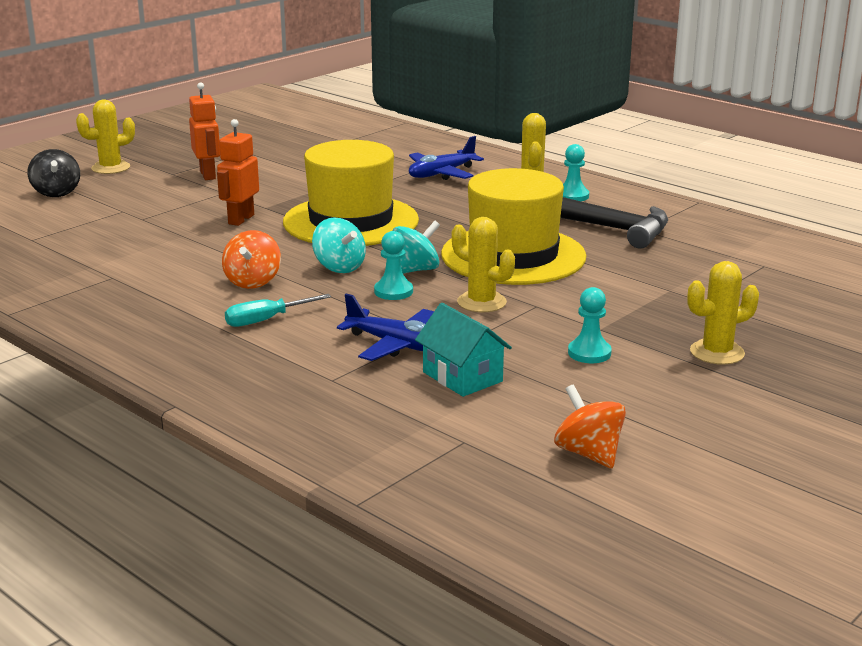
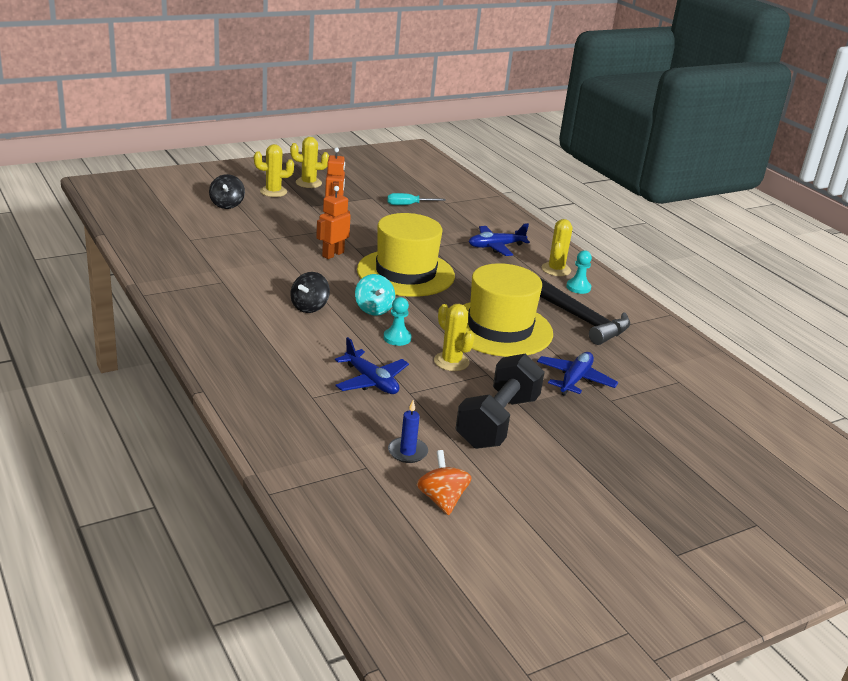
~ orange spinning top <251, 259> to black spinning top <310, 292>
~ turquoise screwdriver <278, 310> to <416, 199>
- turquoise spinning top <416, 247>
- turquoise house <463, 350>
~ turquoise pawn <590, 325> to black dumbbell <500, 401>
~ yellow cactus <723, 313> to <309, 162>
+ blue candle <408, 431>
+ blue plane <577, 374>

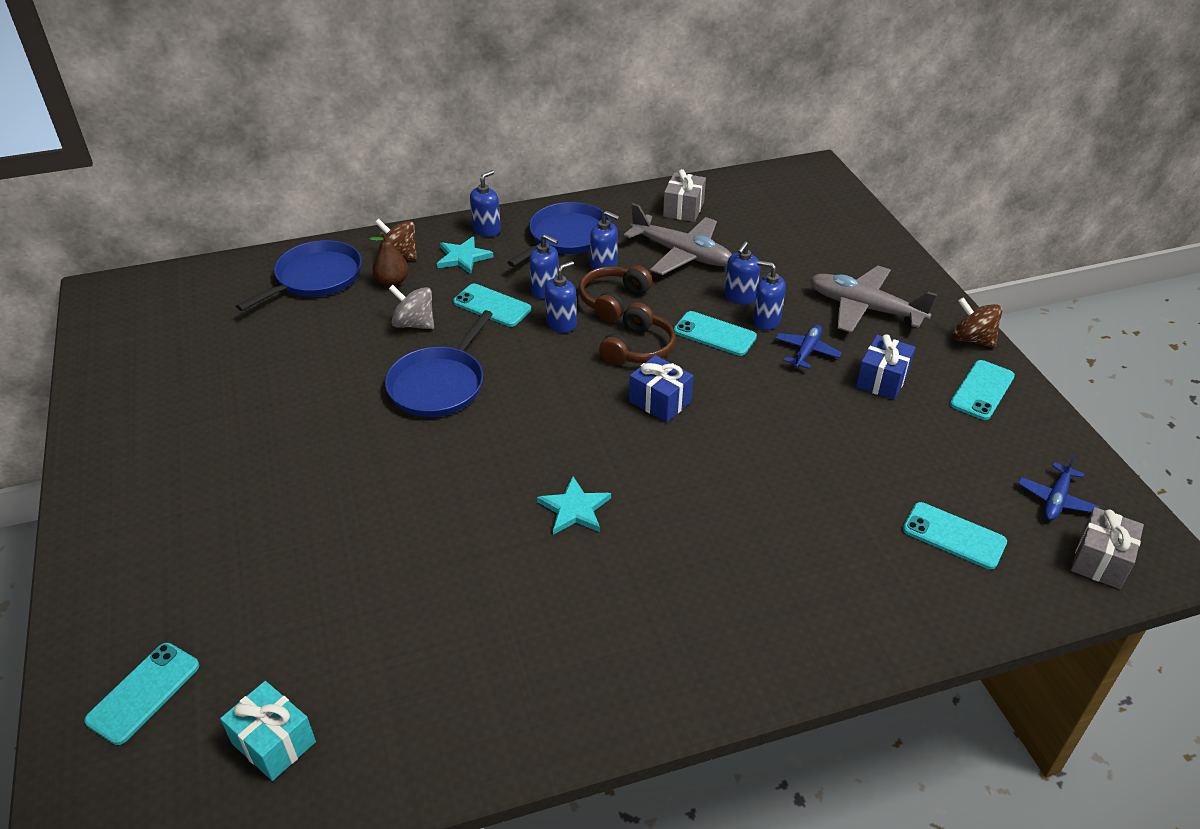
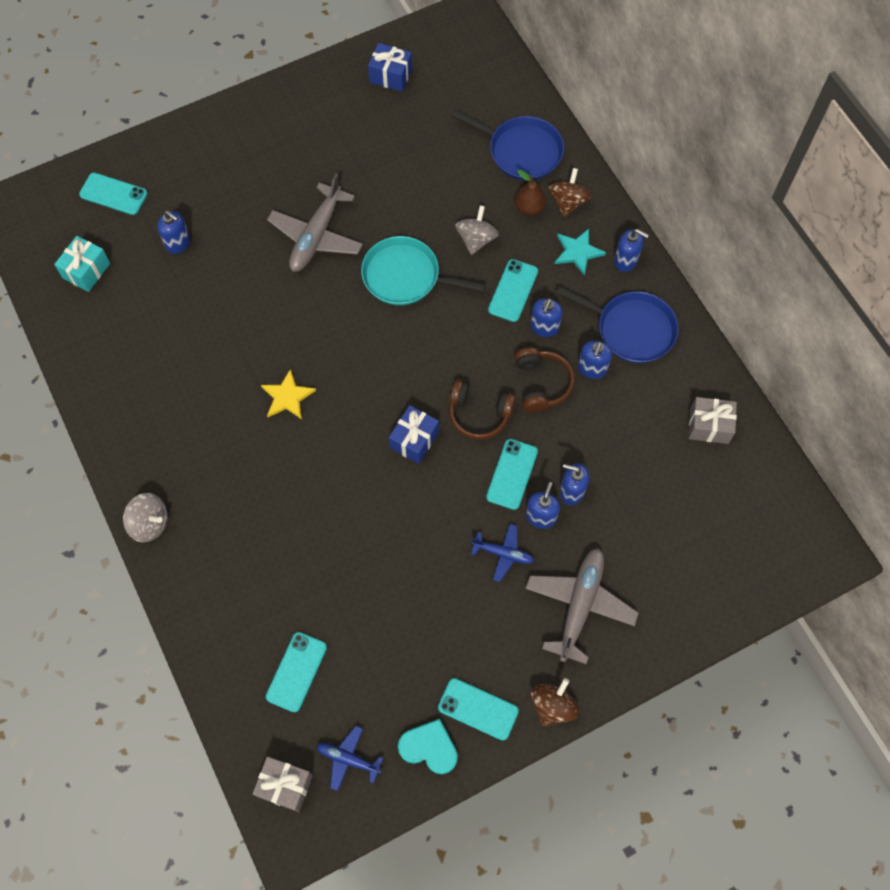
~ blue pan <439, 363> to turquoise pan <423, 270>
~ turquoise star <574, 505> to yellow star <288, 394>
~ blue soap dispenser <561, 296> to <173, 232>
~ brown headphones <616, 294> = <545, 380> 60 degrees clockwise
~ grey plane <678, 239> to <315, 223>
~ blue gift <886, 367> to <390, 67>
+ grey spinning top <145, 517>
+ turquoise heart <428, 746>

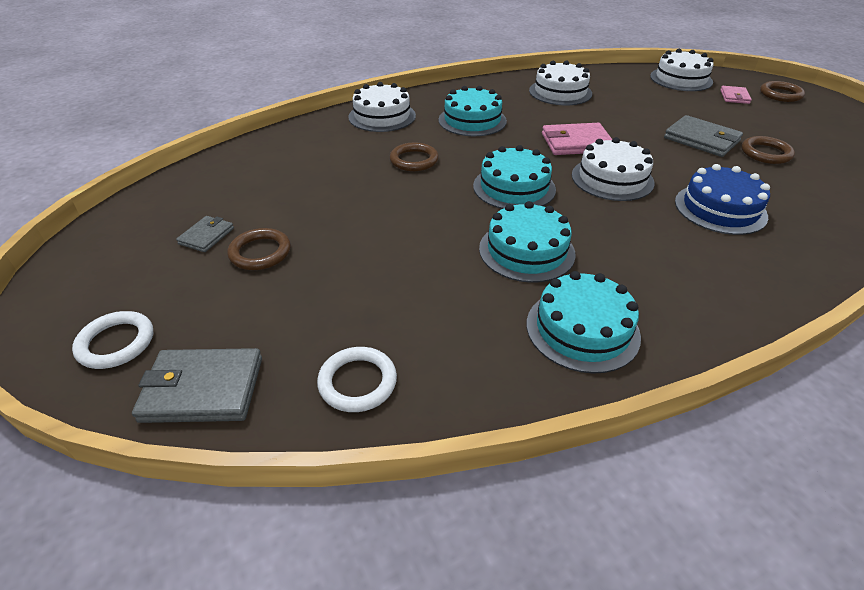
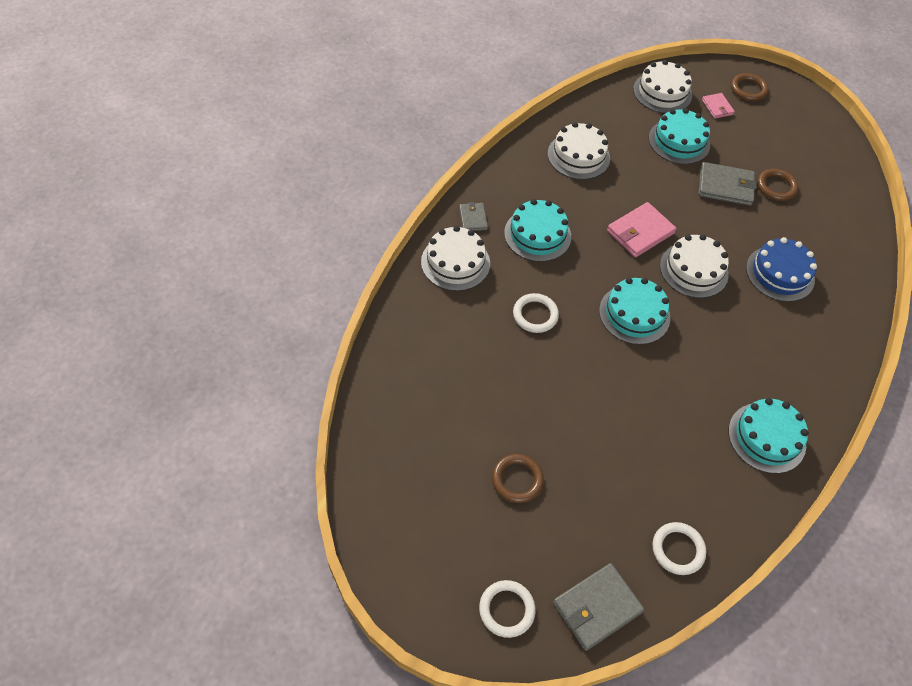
~ grey wallet <205, 234> to <473, 216>
~ brown ring <414, 157> to white ring <536, 313>
~ turquoise cake <527, 242> to <679, 136>

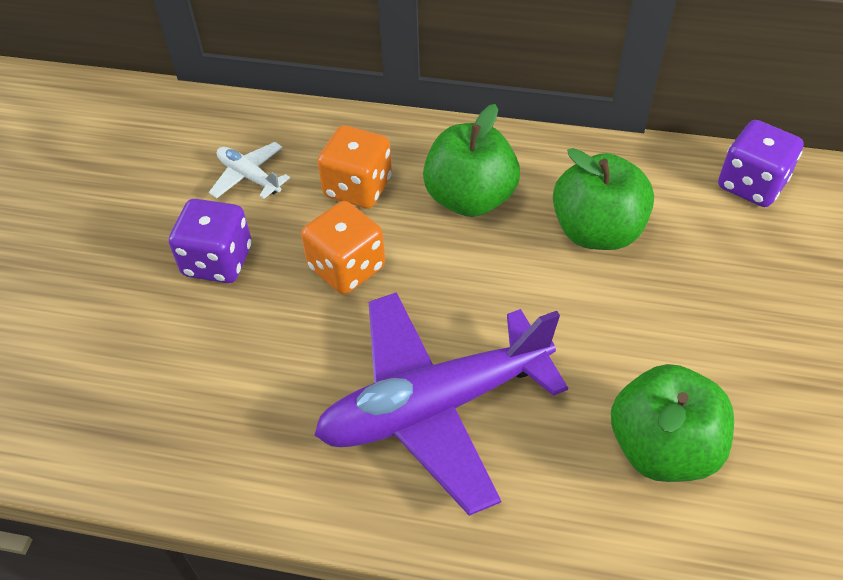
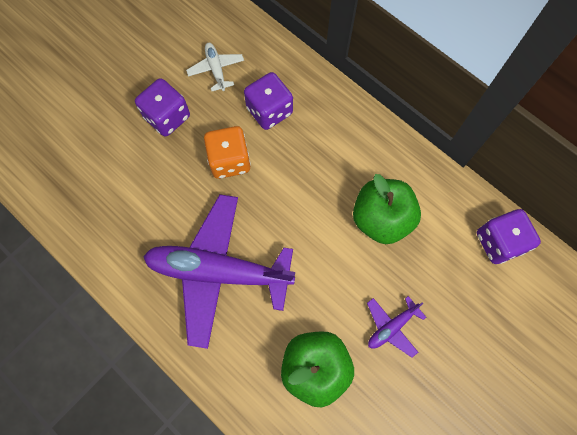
~ orange dice <355, 167> to purple dice <268, 101>
- green apple <471, 160>
+ purple plane <396, 327>

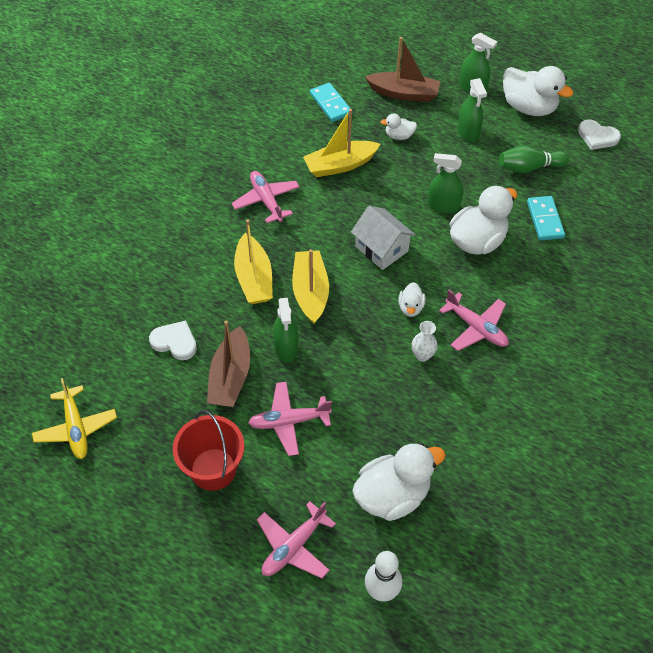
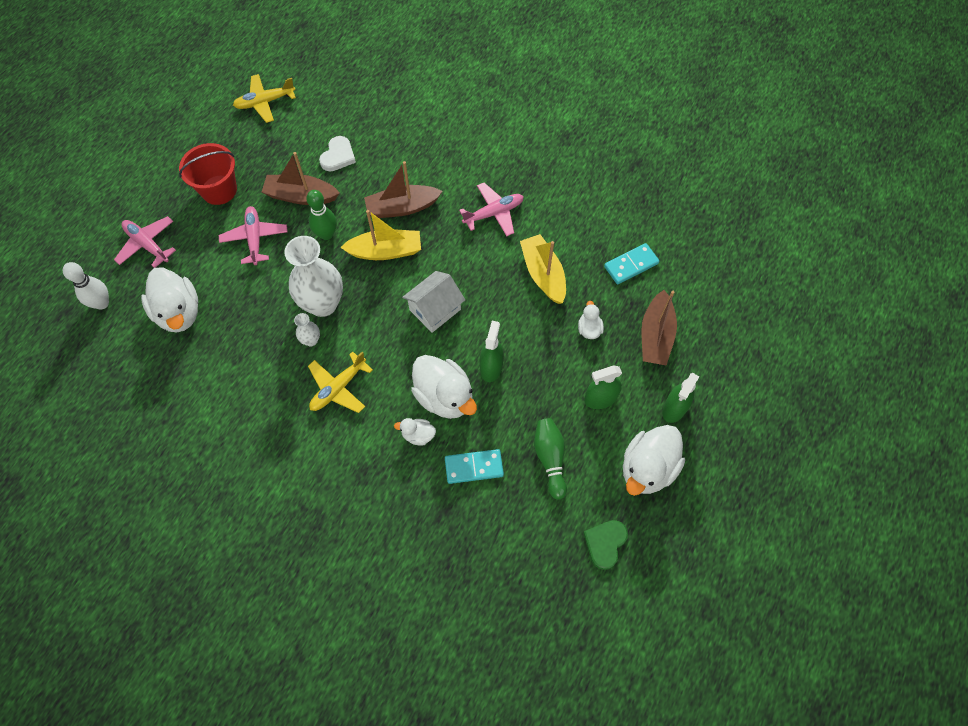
~ yellow boat <253, 261> to brown boat <403, 189>
~ green spray bottle <285, 330> to green bowling pin <321, 215>
~ white duck <411, 299> to <415, 432>
~ pink plane <474, 320> to yellow plane <340, 382>
~ white heart <599, 135> to green heart <605, 545>
+ white vase <313, 276>

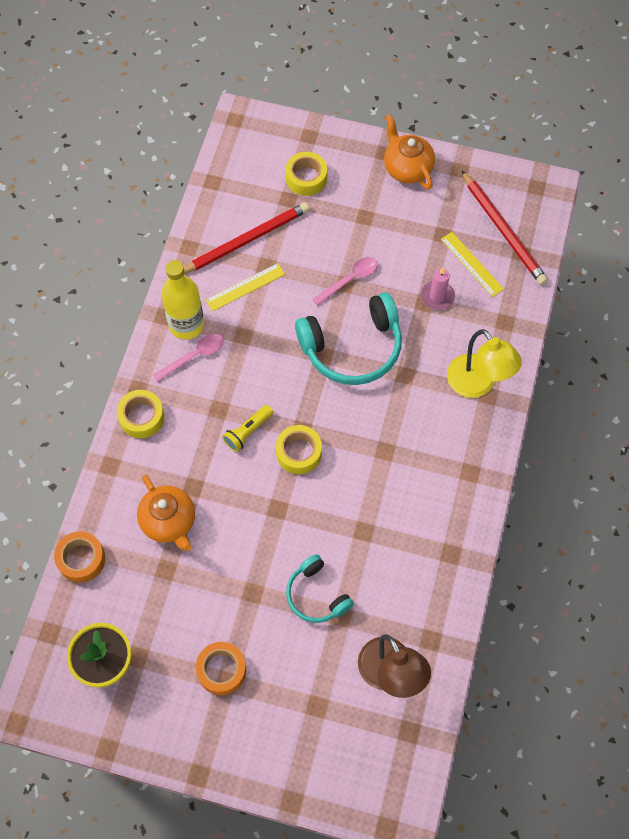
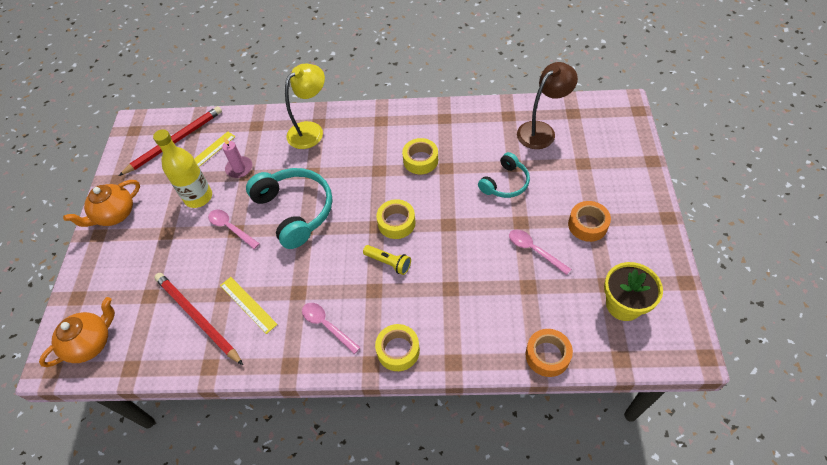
~ orange teapot <166, 513> to <77, 332>
~ yellow bottle <182, 300> to <182, 168>
~ yellow tape <306, 174> to <420, 156>
+ pink spoon <540, 252>

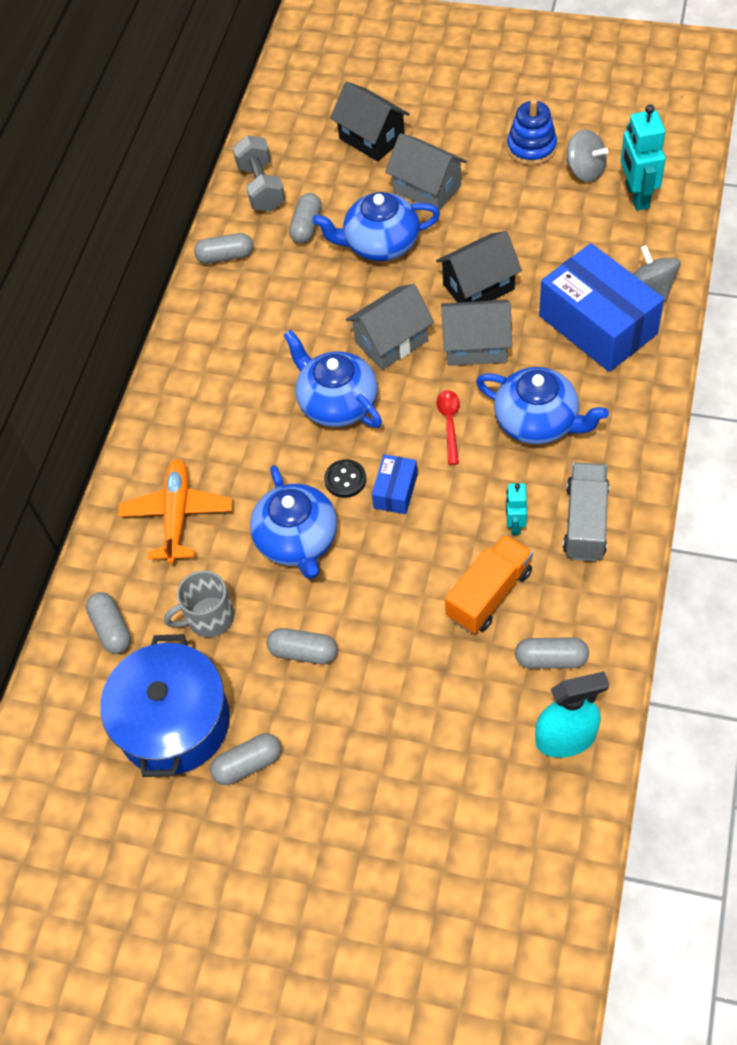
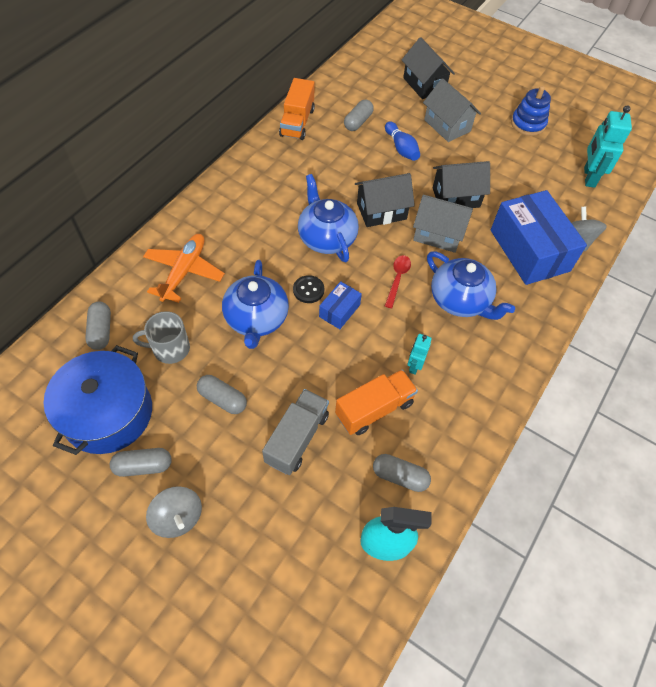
~ grey capsule <223, 248> to orange truck <297, 109>
- grey dumbbell <258, 173>
~ blue teapot <376, 226> to blue bowling pin <402, 141>
~ grey house <390, 327> to black house <385, 200>
~ grey truck <586, 511> to <295, 432>
~ grey spinning top <587, 155> to <174, 512>

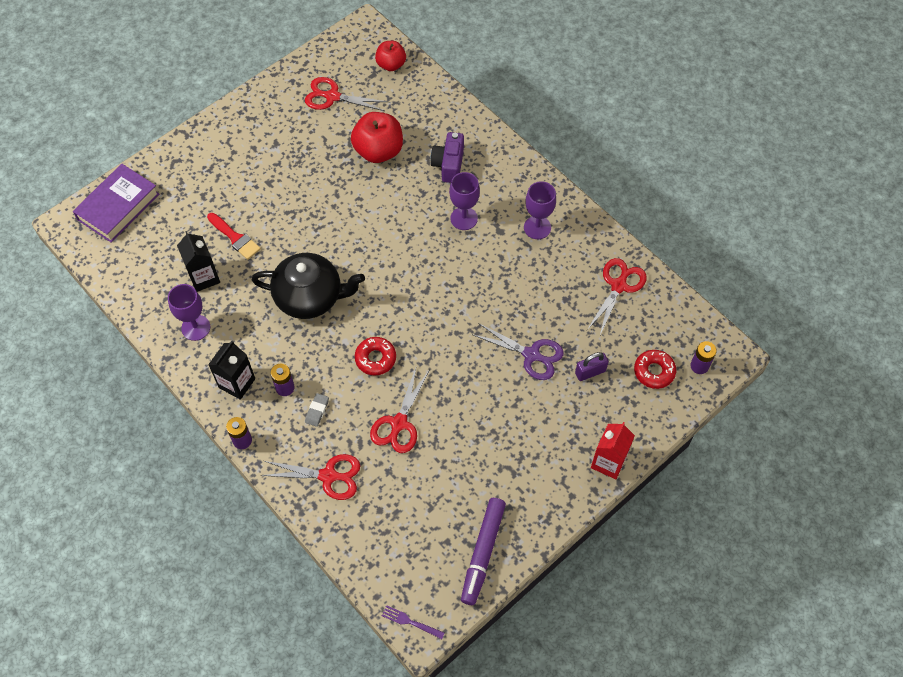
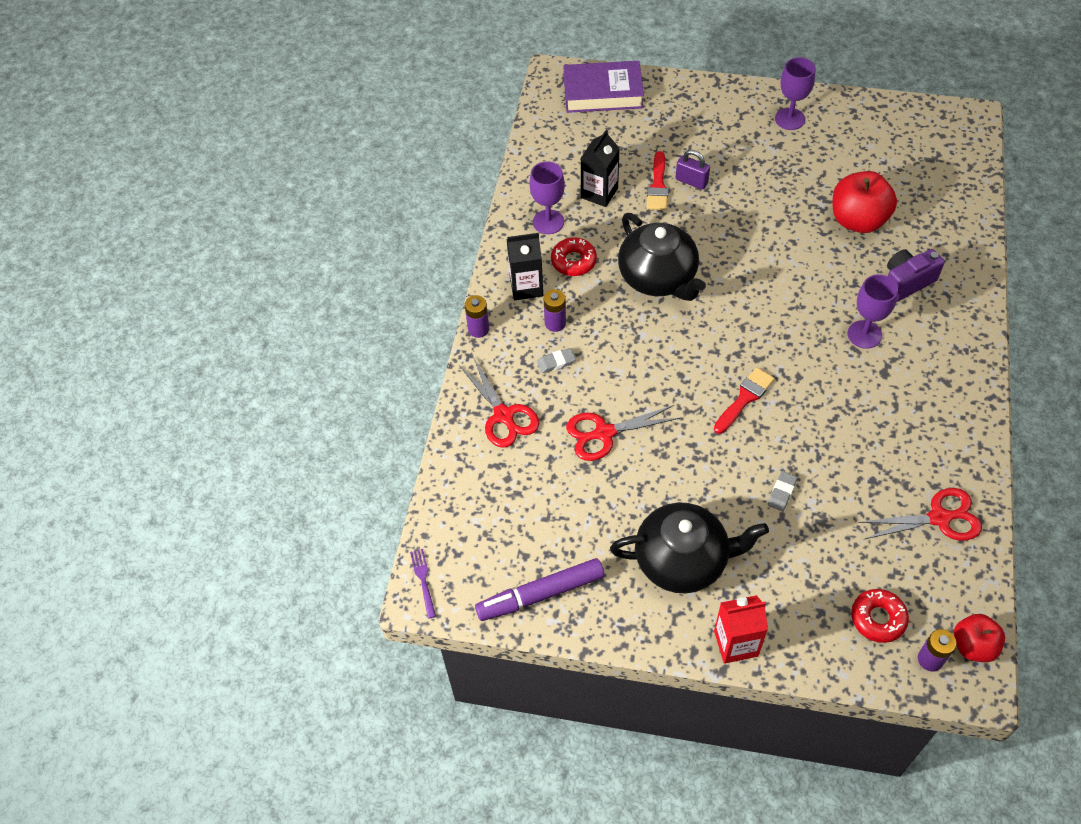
- red scissors <346, 94>
~ red donut <375, 356> to <574, 256>
~ red apple <390, 56> to <979, 638>
~ purple scissors <517, 351> to grey eraser <782, 491>
~ purple goblet <540, 210> to <795, 93>
~ purple padlock <592, 366> to <692, 170>
+ black teapot <689, 547>
+ red brush <744, 400>

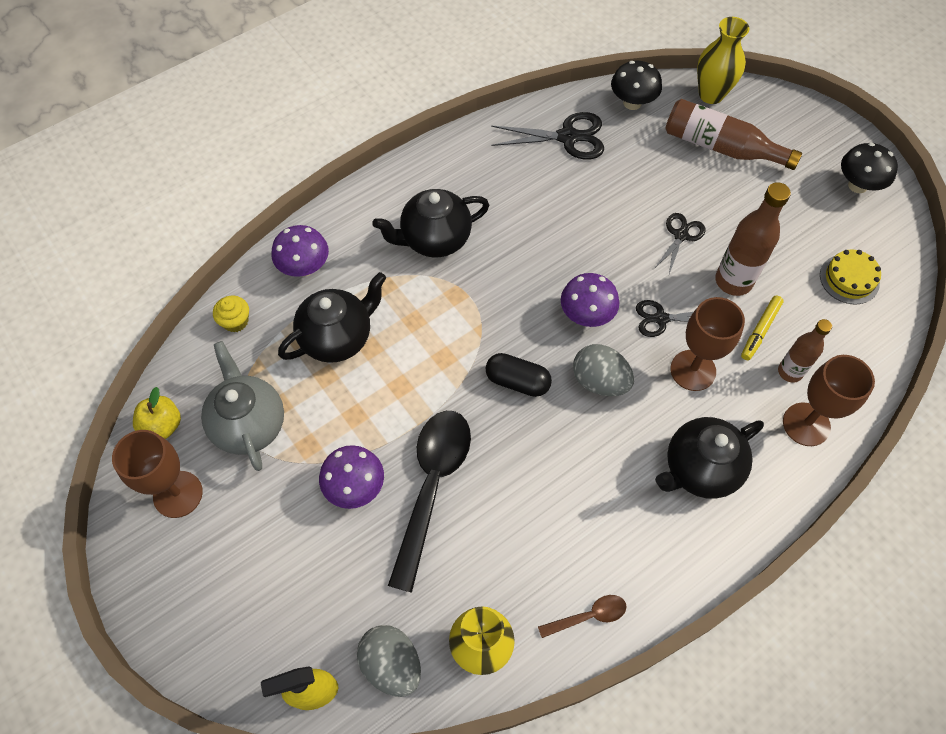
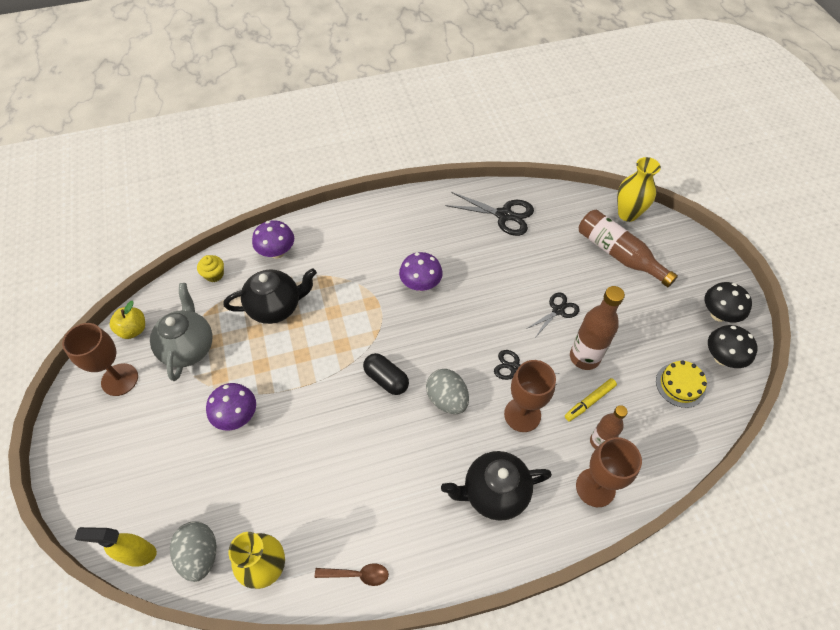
- black teapot <430, 223>
- black spoon <429, 502>
~ purple mushroom <590, 300> to <421, 271>
~ black mushroom <636, 85> to <732, 346>

